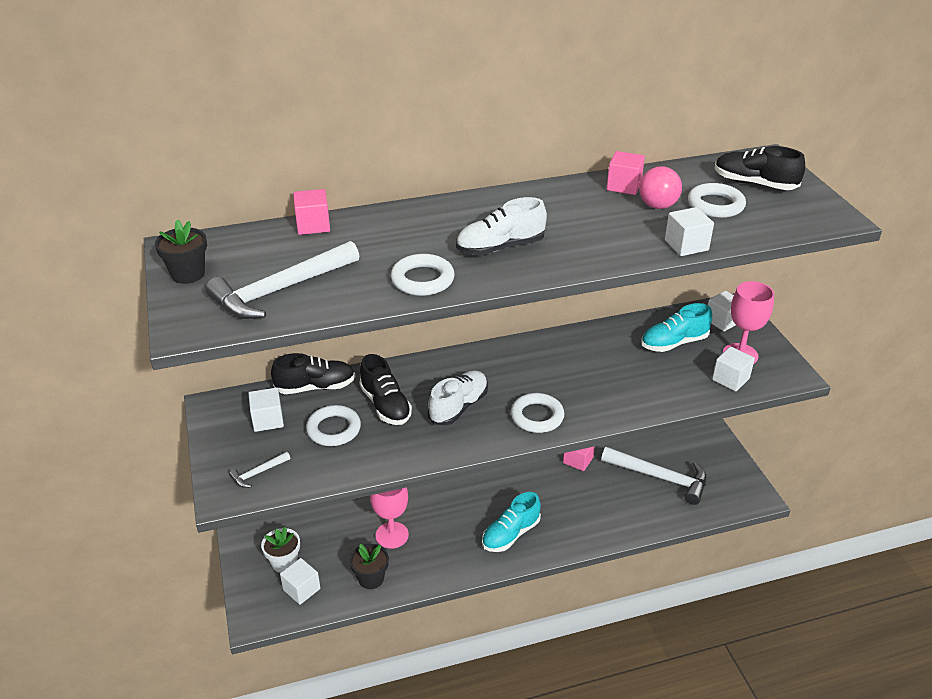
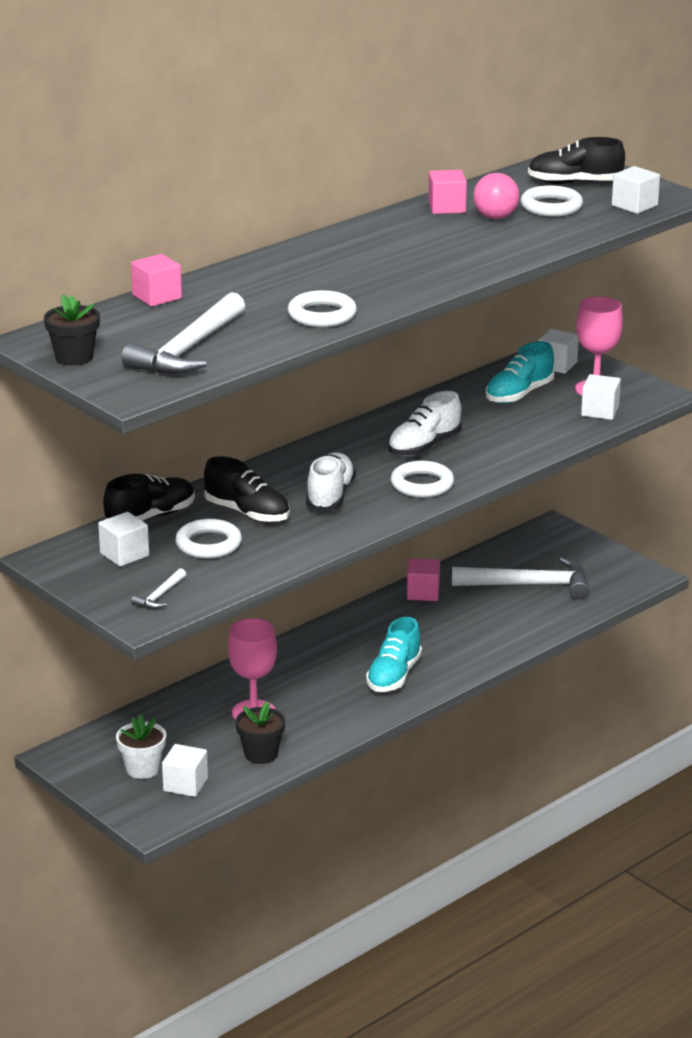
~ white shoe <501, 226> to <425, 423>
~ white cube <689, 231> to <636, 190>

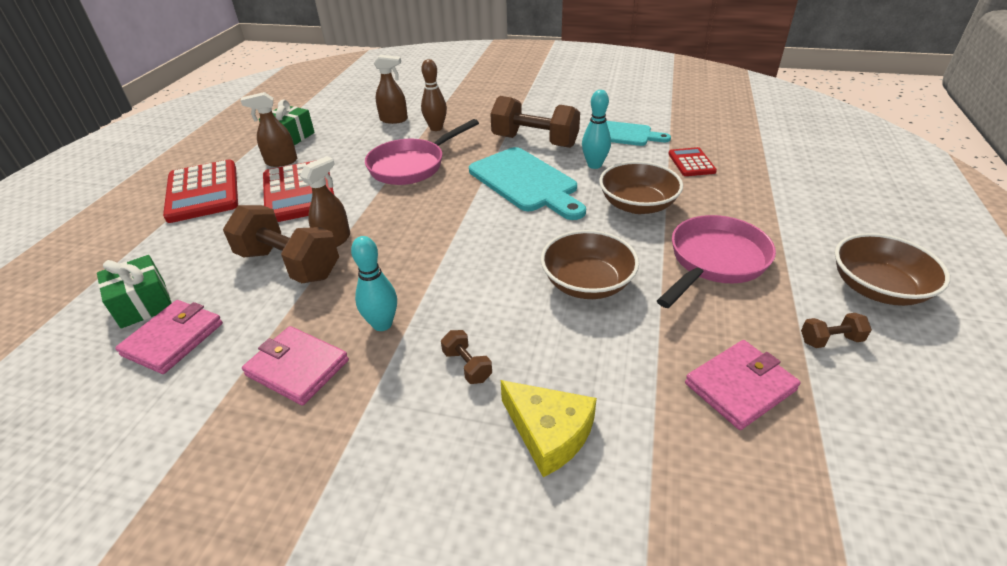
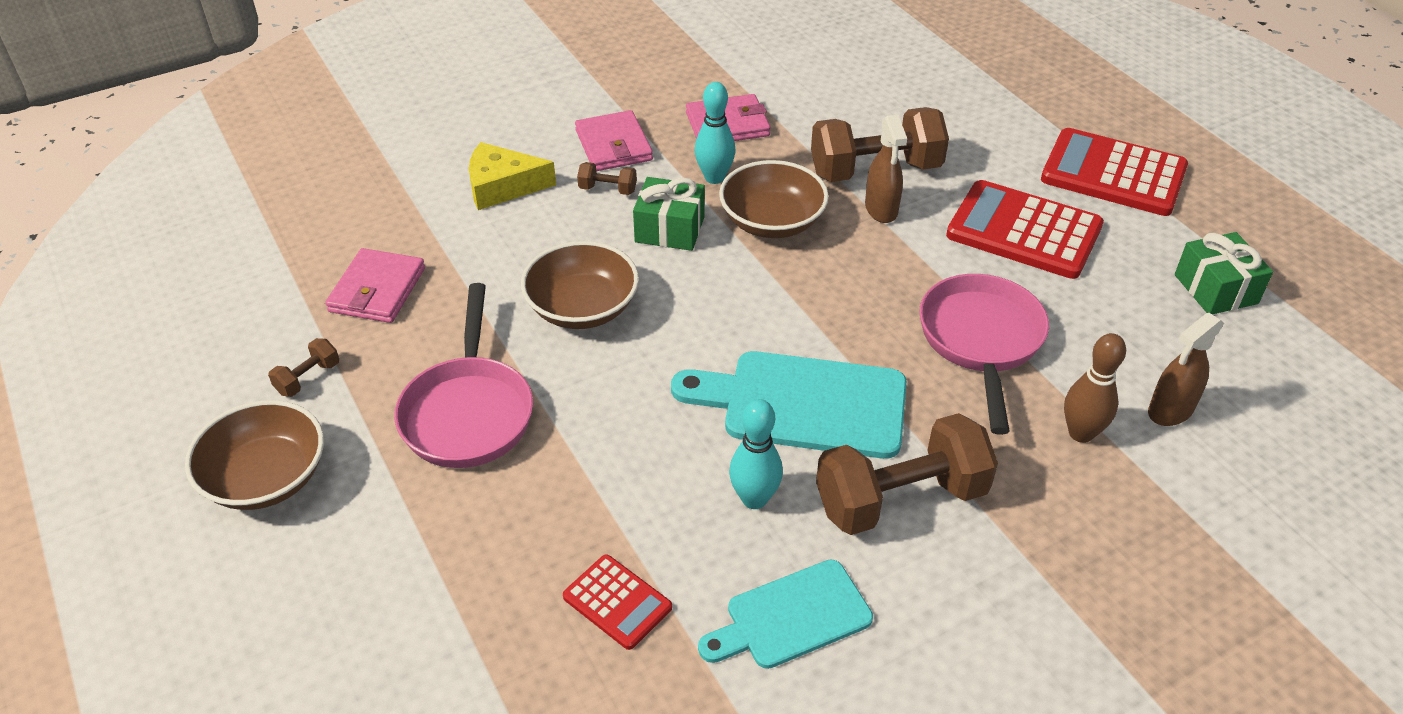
~ green gift <134, 291> to <669, 214>
~ pink wallet <169, 337> to <614, 140>
- brown spray bottle <268, 129>
~ brown bowl <641, 187> to <774, 199>

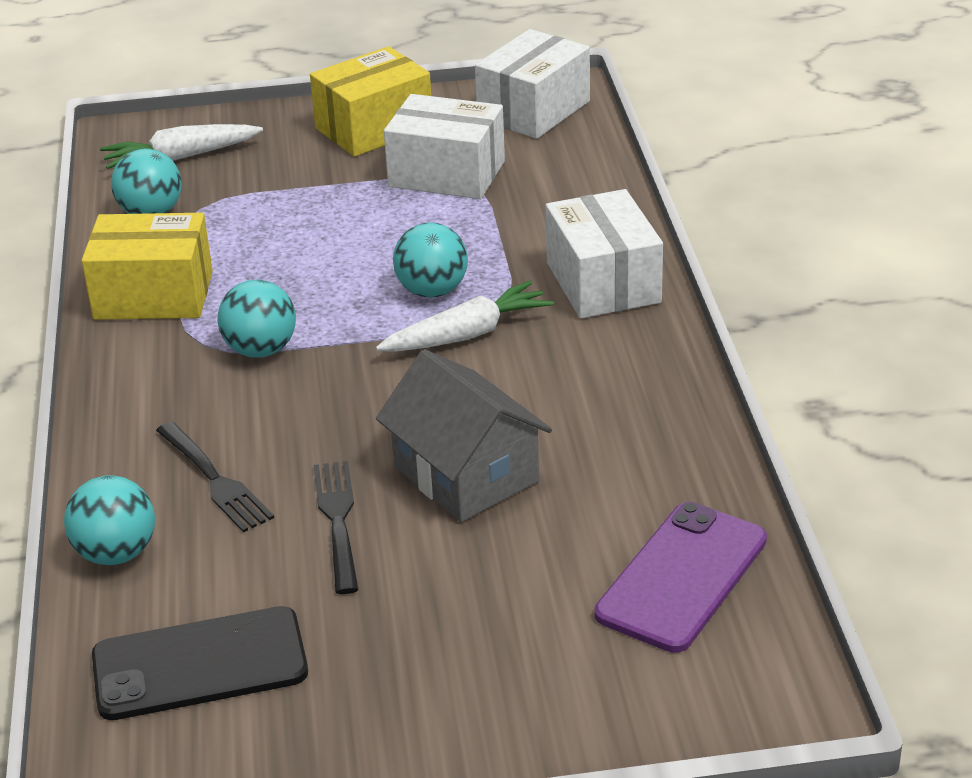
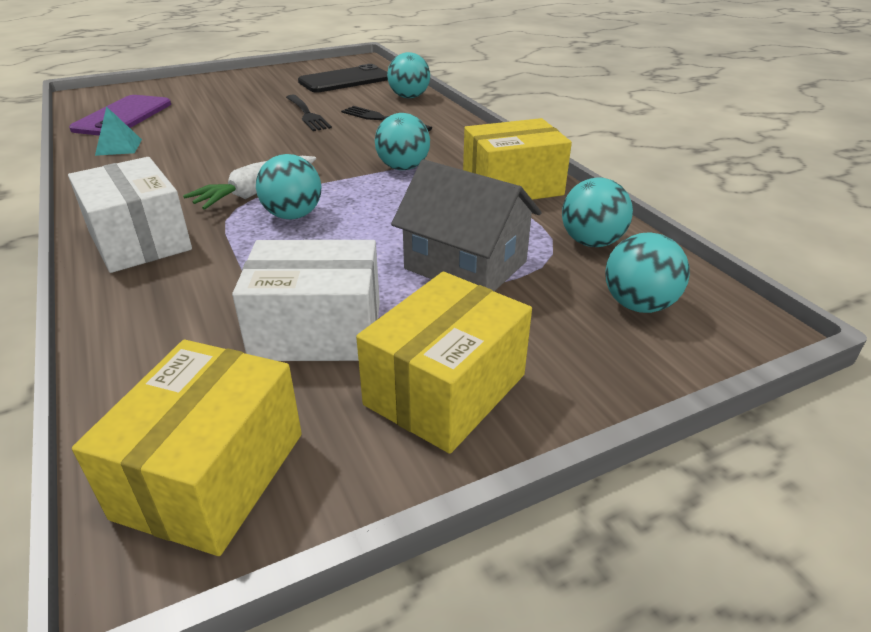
~ white carrot <181, 146> to turquoise ball <647, 272>
~ grey house <464, 435> to <466, 225>
~ white box <532, 84> to yellow box <187, 448>
+ turquoise pyramid <118, 131>

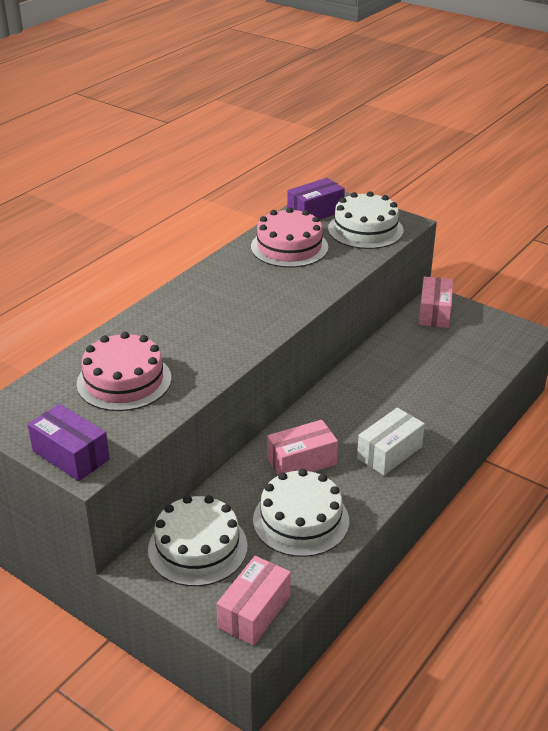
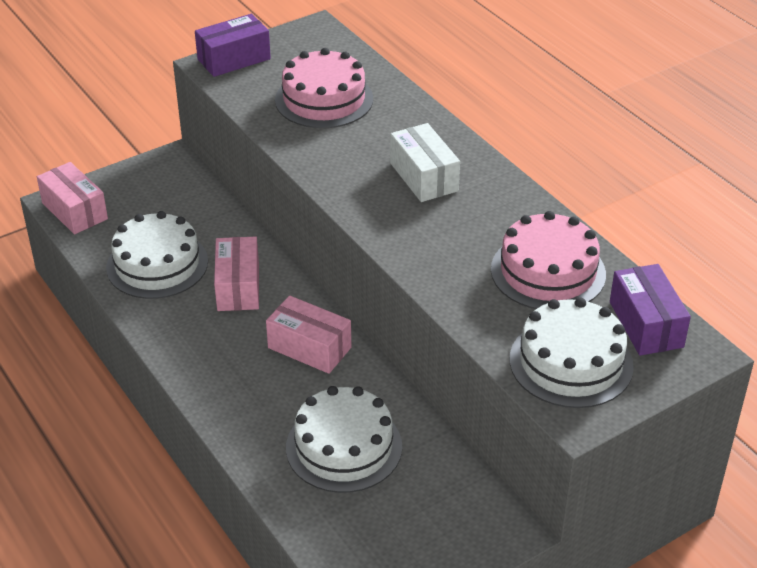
~ white cake <198, 540> to <344, 439>
~ white box <391, 441> to <425, 162>
~ pink box <436, 302> to <308, 334>

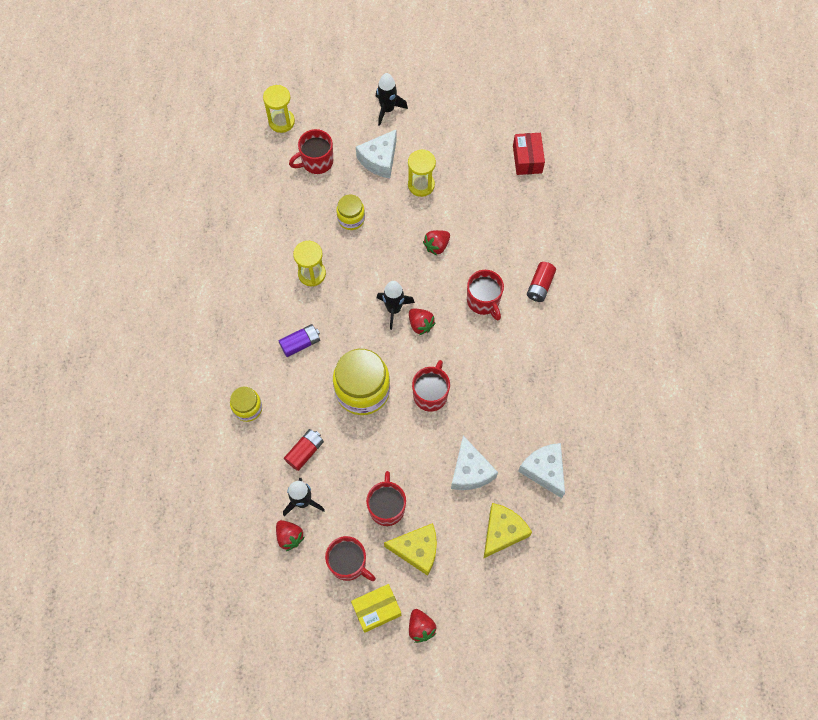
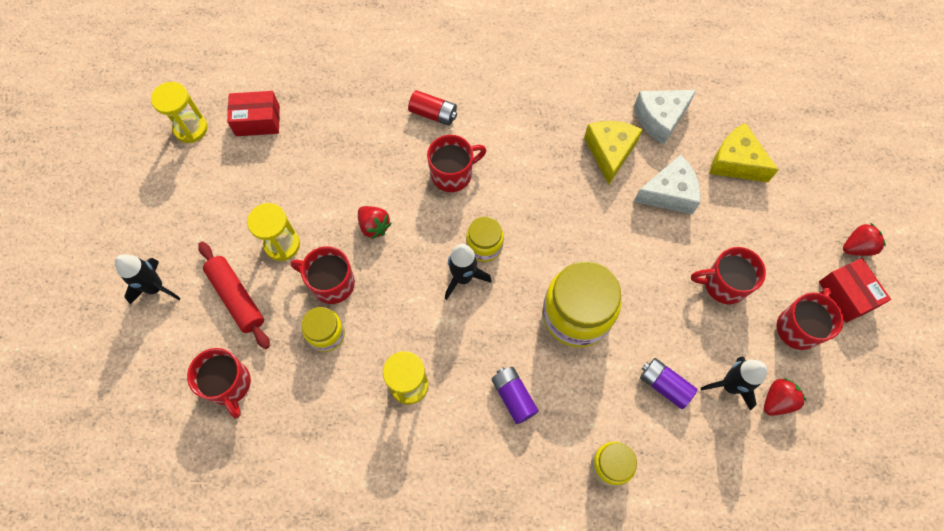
~ yellow hourglass <279, 109> to <179, 112>
~ red battery <304, 450> to purple battery <669, 383>
~ yellow box <376, 608> to red box <855, 290>
~ white cheese <376, 154> to red rolling pin <234, 295>
~ yellow cheese <410, 549> to <613, 153>
~ red strawberry <422, 322> to yellow jar <485, 239>
~ red mug <431, 386> to <322, 275>

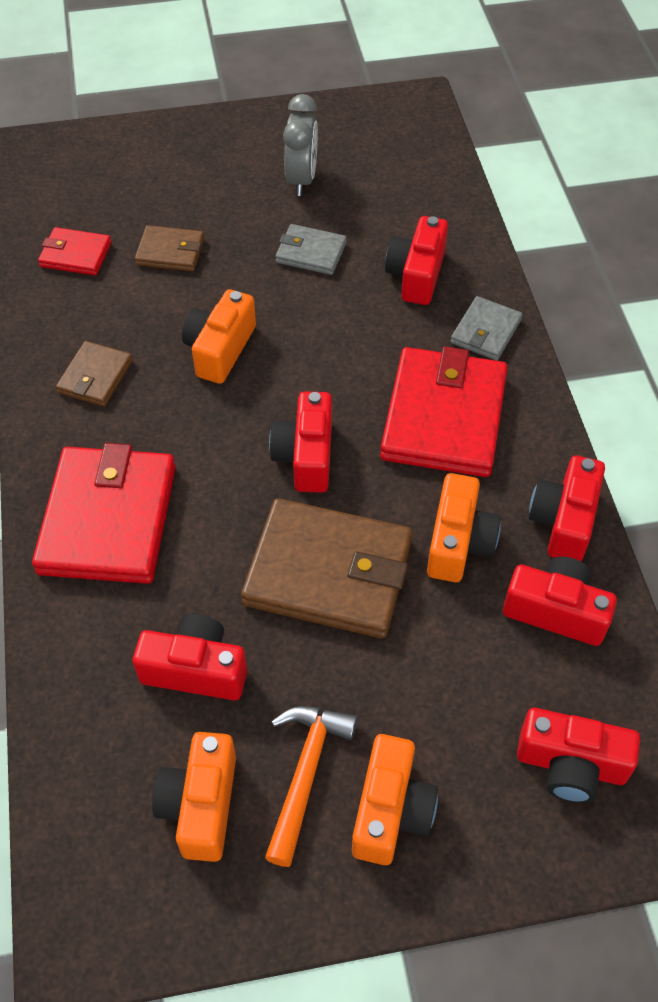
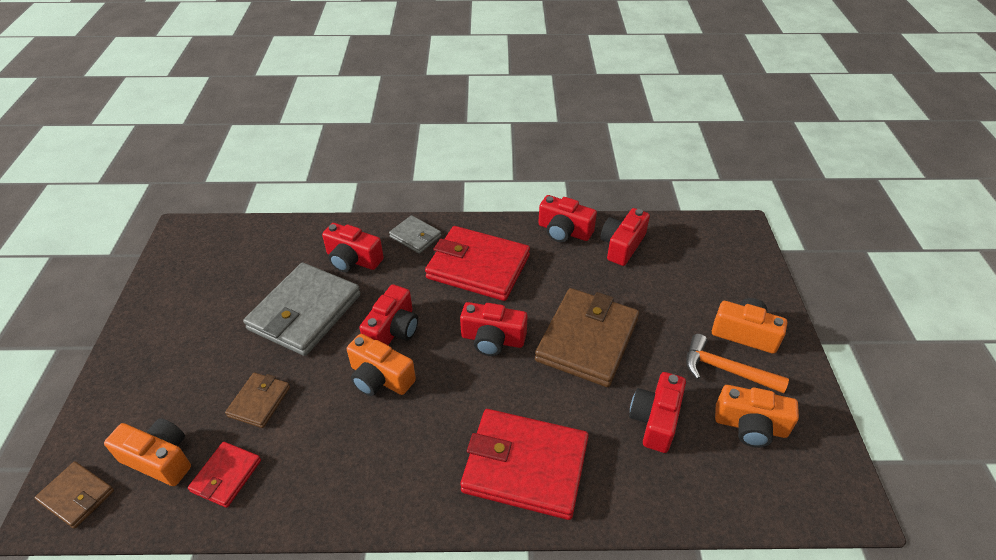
~ brown wallet <94, 374> to <74, 495>
~ grey wallet <311, 249> = <302, 309> x1.99
- grey clock <300, 145>
~ orange camera <464, 527> to <147, 452>
~ red camera <578, 755> to <388, 315>

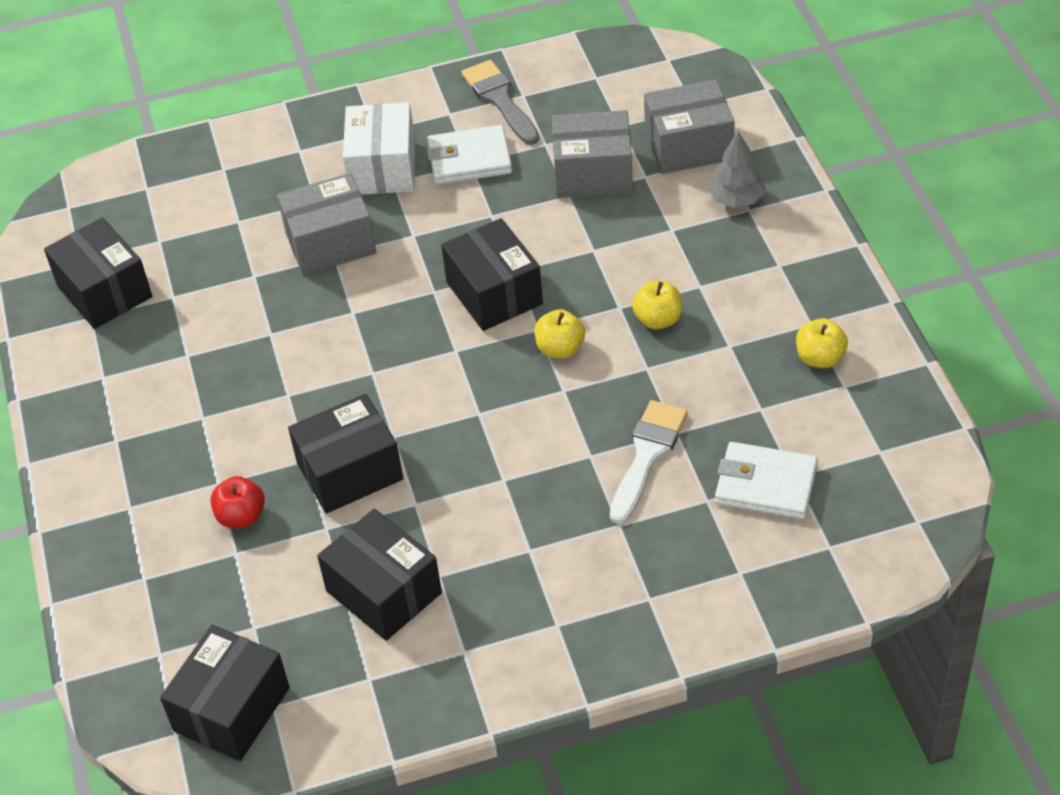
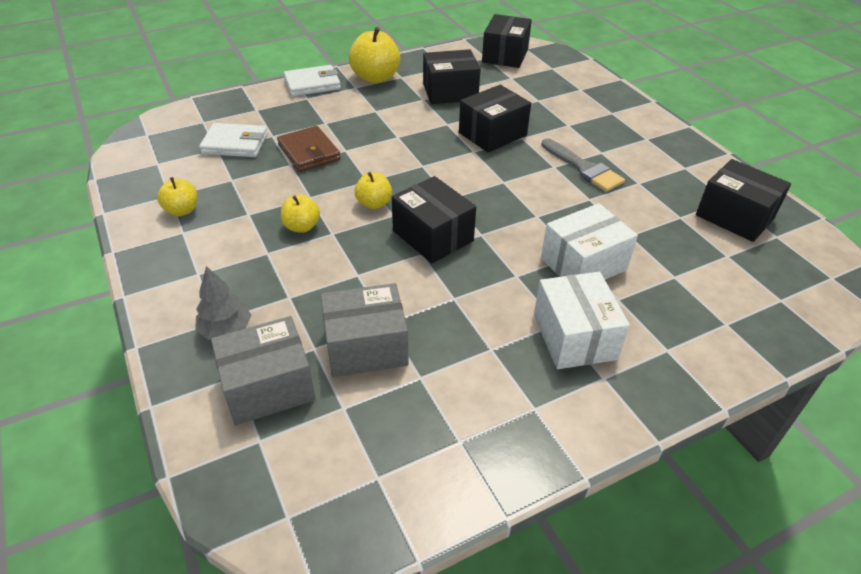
- red apple <237, 502>
~ grey box <326, 224> to white box <589, 241>
~ black box <379, 575> = <452, 76> 45 degrees counterclockwise
~ white wallet <469, 155> to <312, 80>
~ grey brush <500, 102> to <583, 165>
~ white brush <649, 462> to brown wallet <309, 149>
+ yellow apple <375, 55>

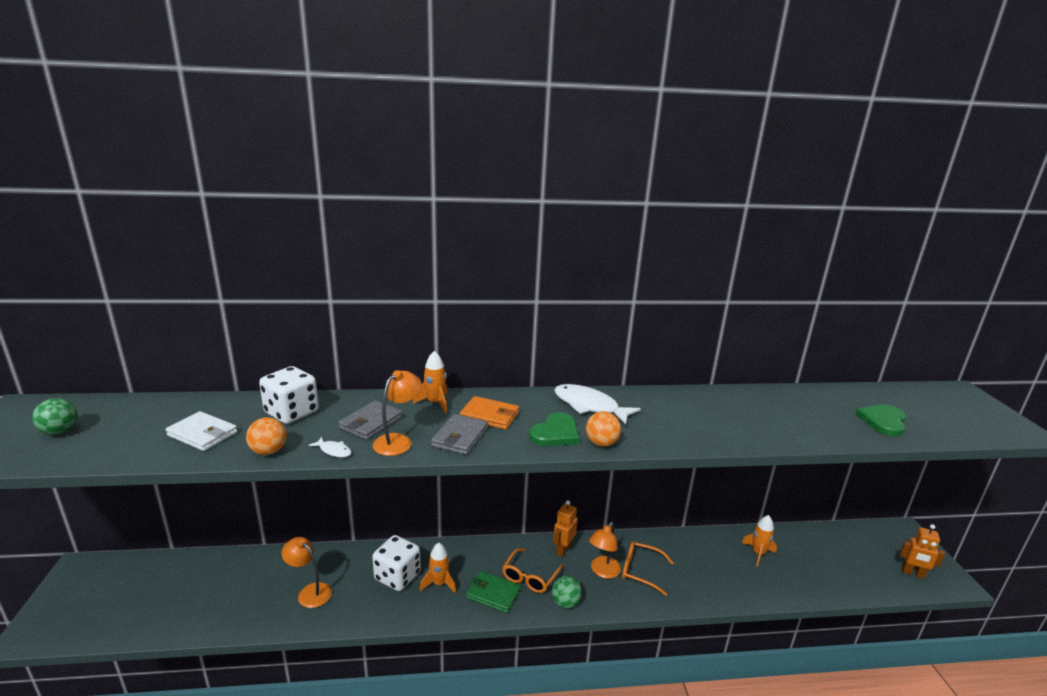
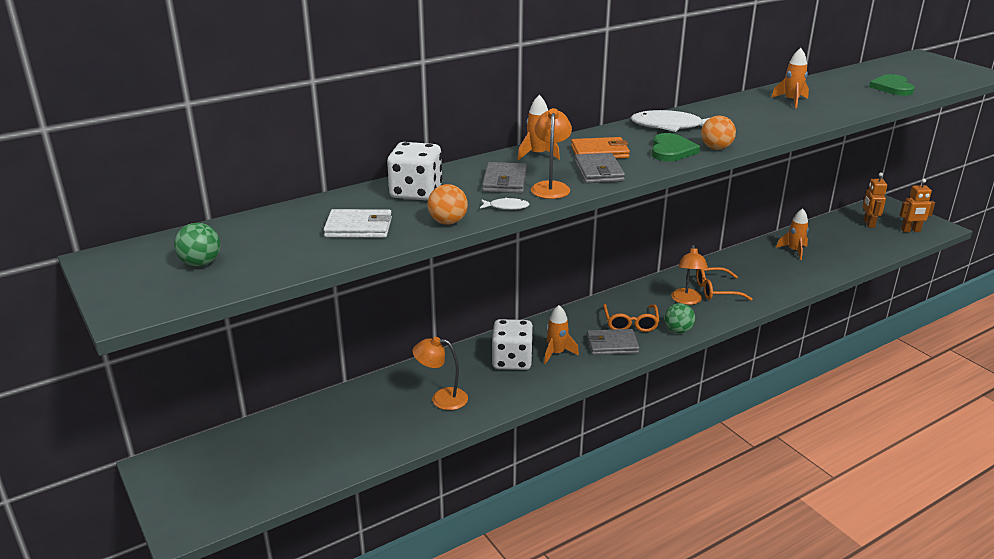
~ green wallet <493, 592> to grey wallet <613, 342>
~ orange robot <565, 528> to <875, 200>
+ orange rocket <790, 78>

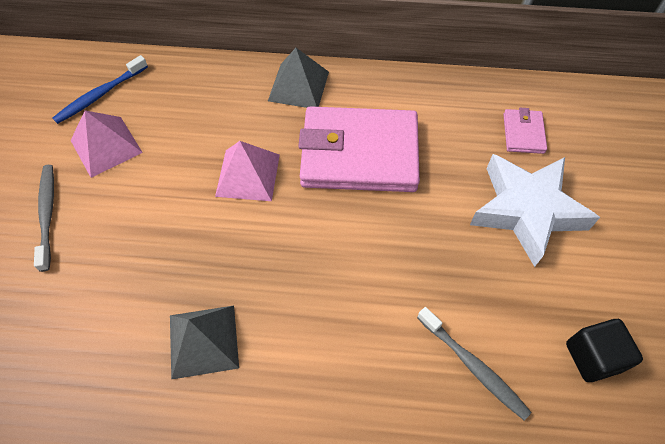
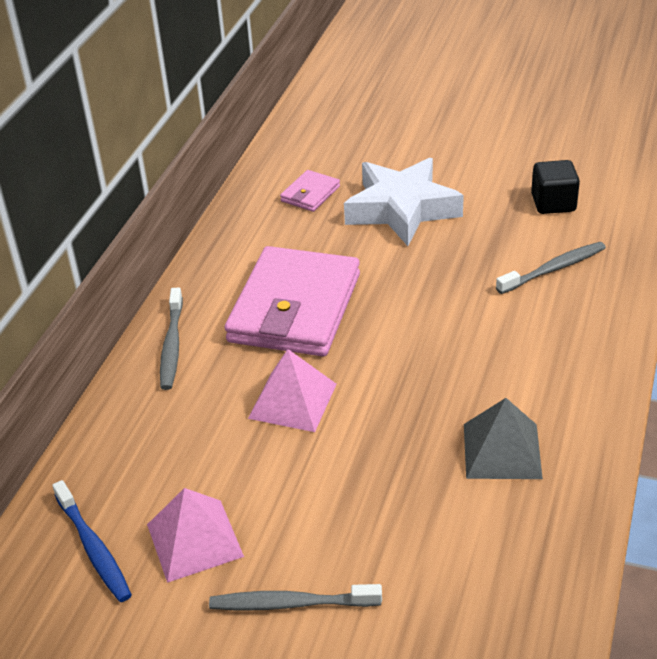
~ grey pyramid <298, 78> to grey toothbrush <171, 339>
~ pink wallet <525, 131> = <310, 191> 75 degrees counterclockwise

